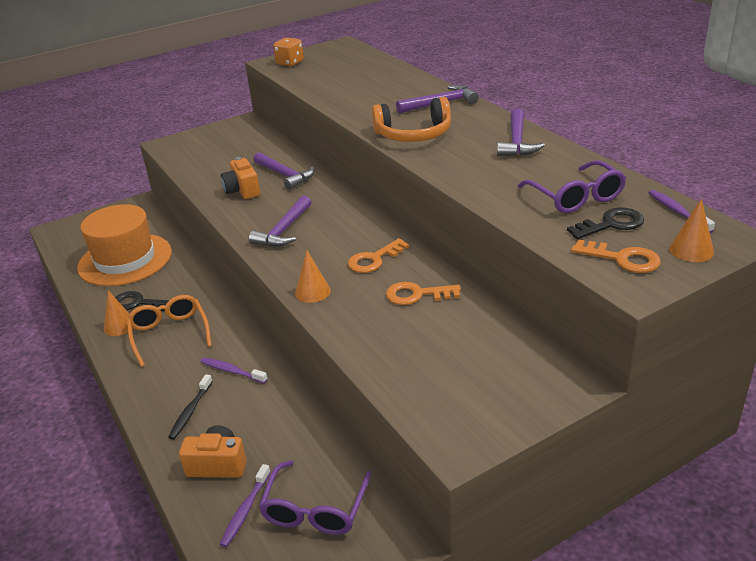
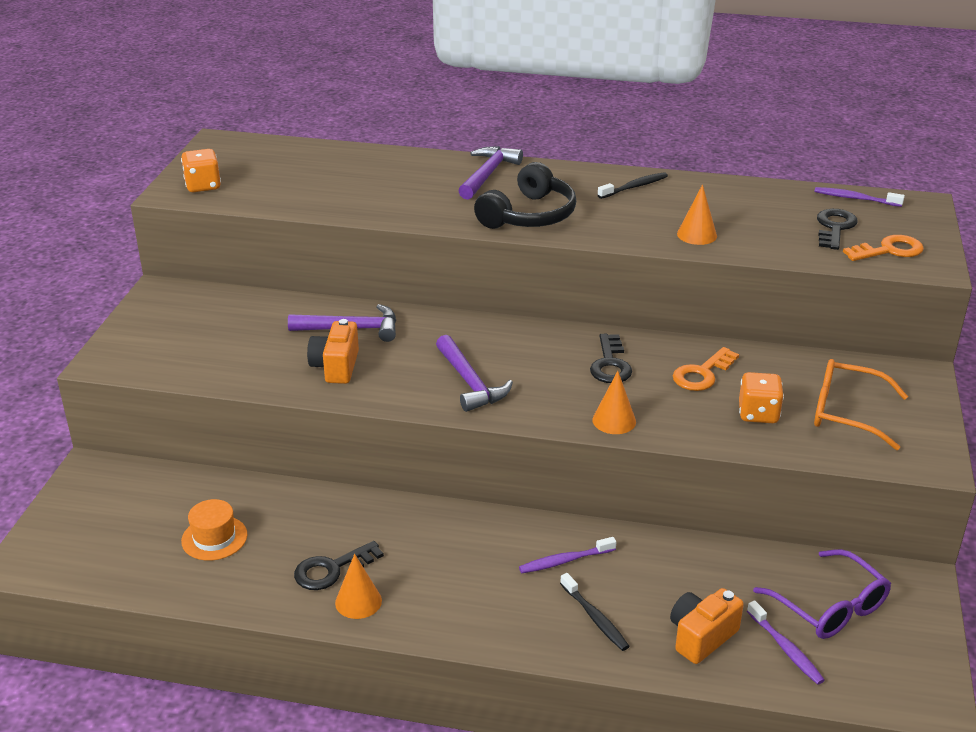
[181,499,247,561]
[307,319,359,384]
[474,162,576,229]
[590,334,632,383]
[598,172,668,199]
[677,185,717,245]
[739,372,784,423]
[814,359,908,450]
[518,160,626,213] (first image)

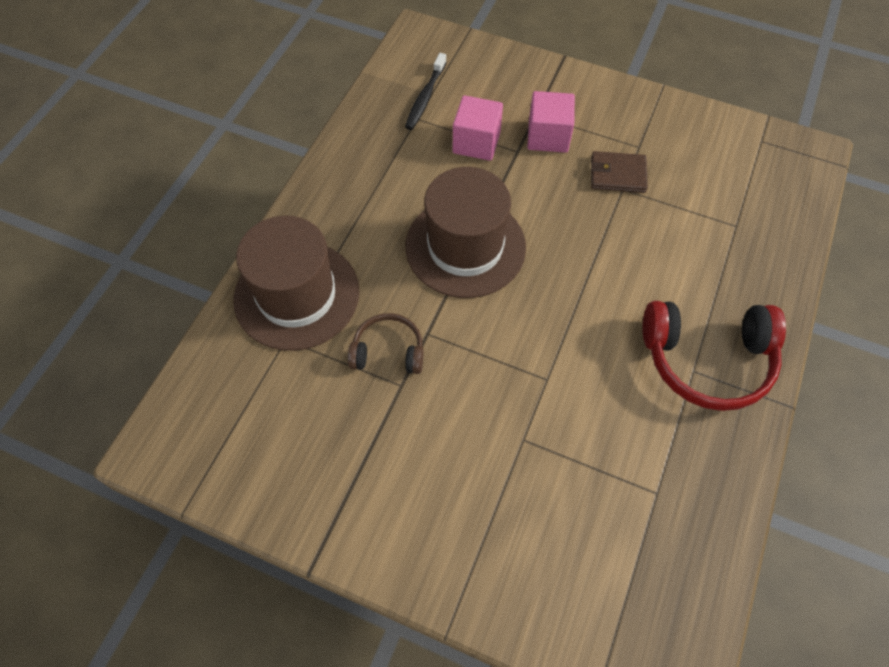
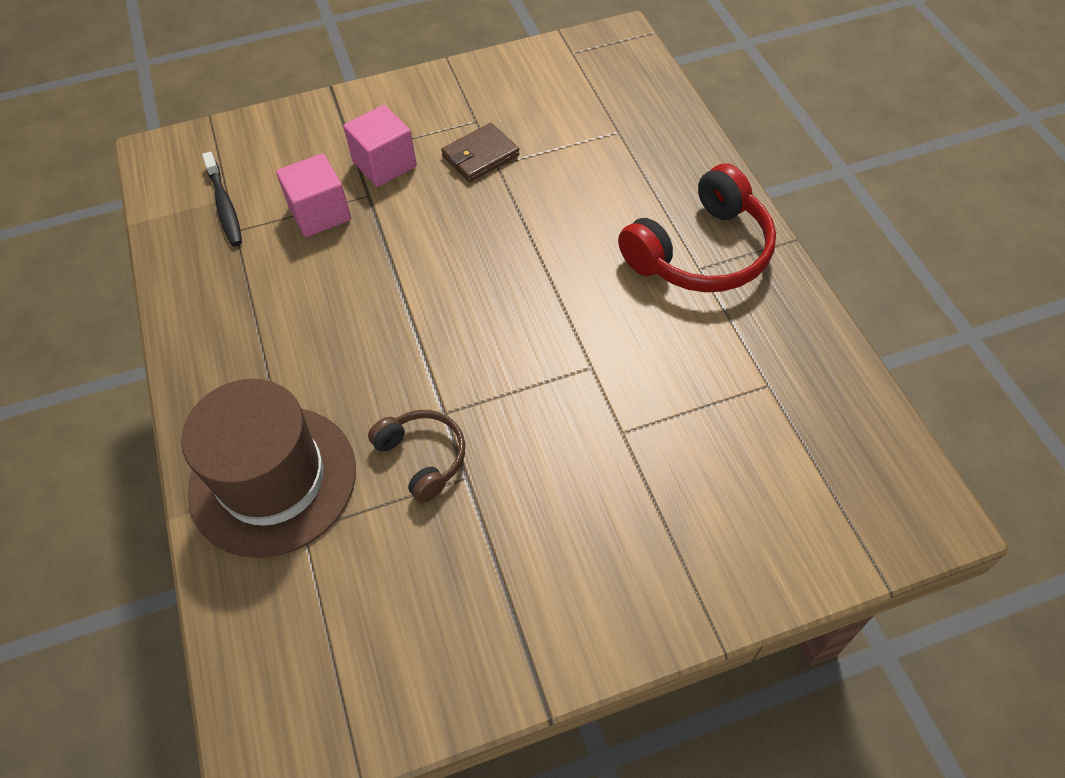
[368,410,465,503]
[405,167,526,298] (first image)

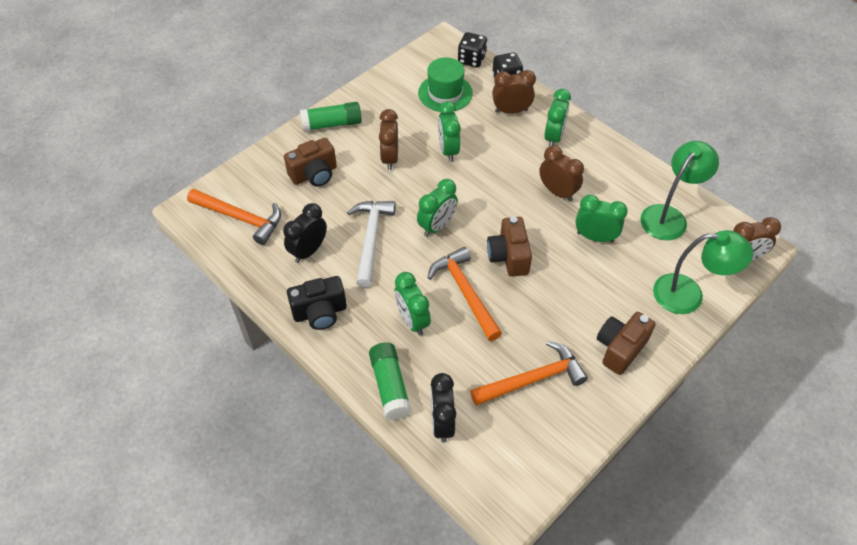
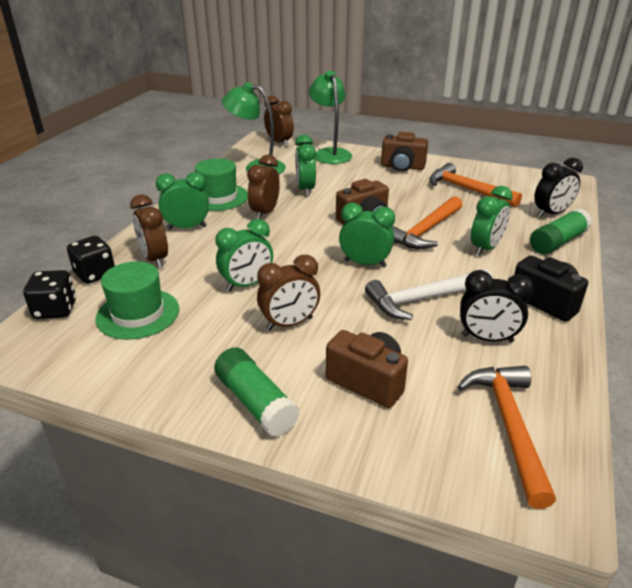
[195,158,248,211]

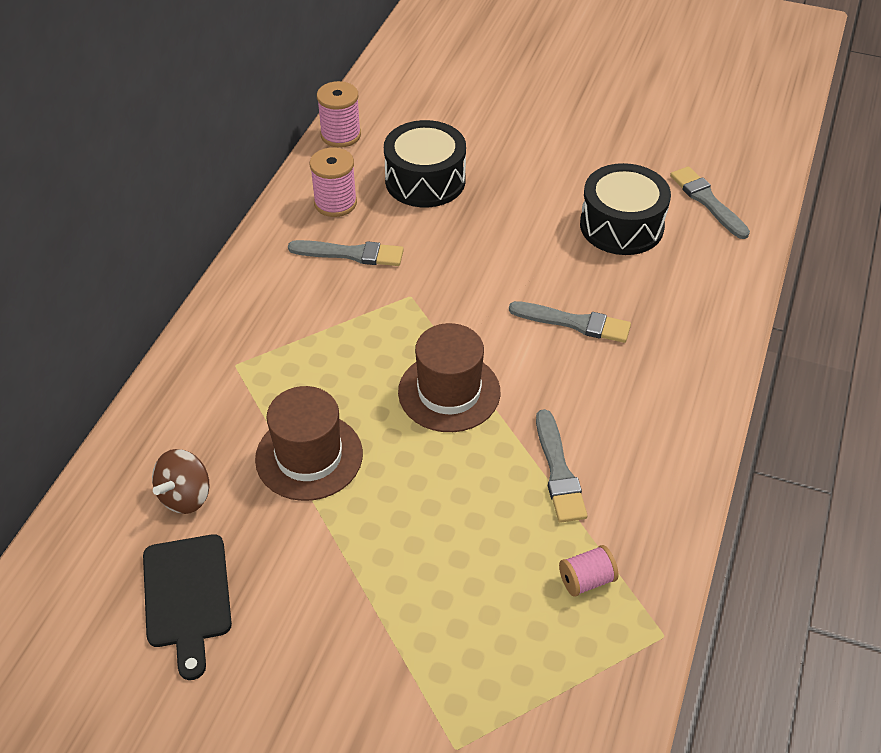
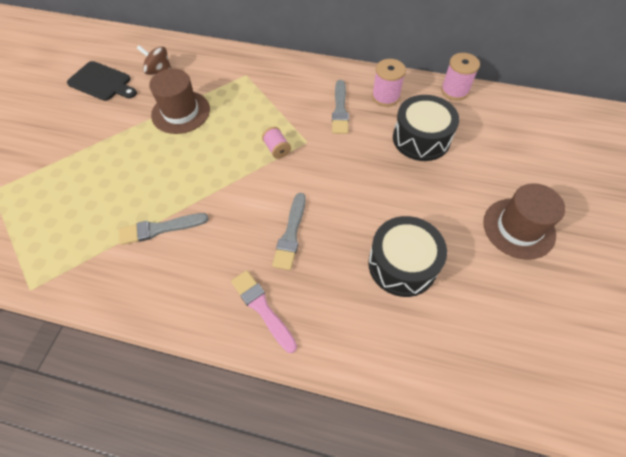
[67,61,137,101]
[231,270,297,353]
[262,127,291,159]
[483,183,565,260]
[670,166,750,239] (first image)

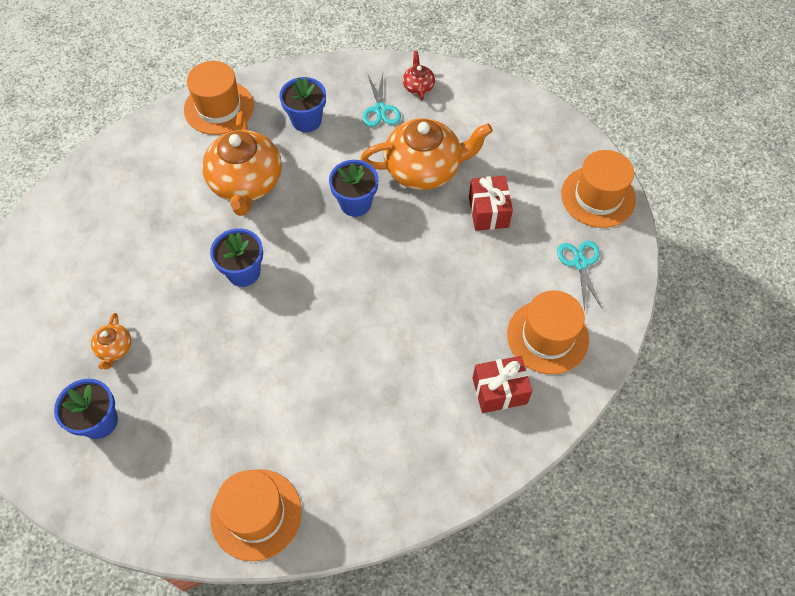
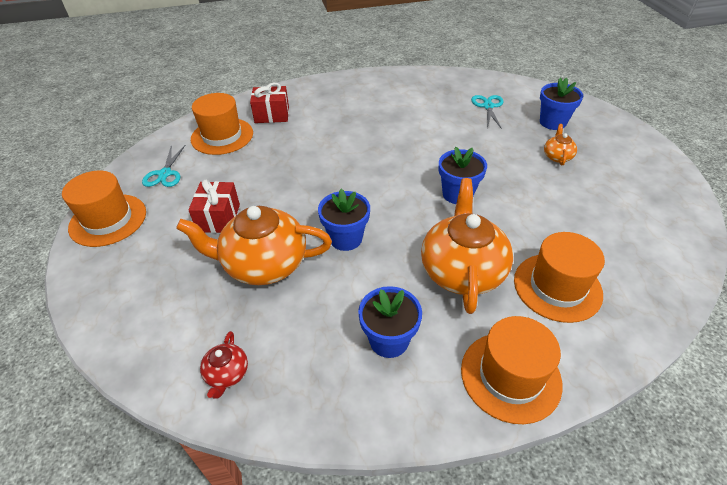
[471,95,504,129]
[514,232,605,323]

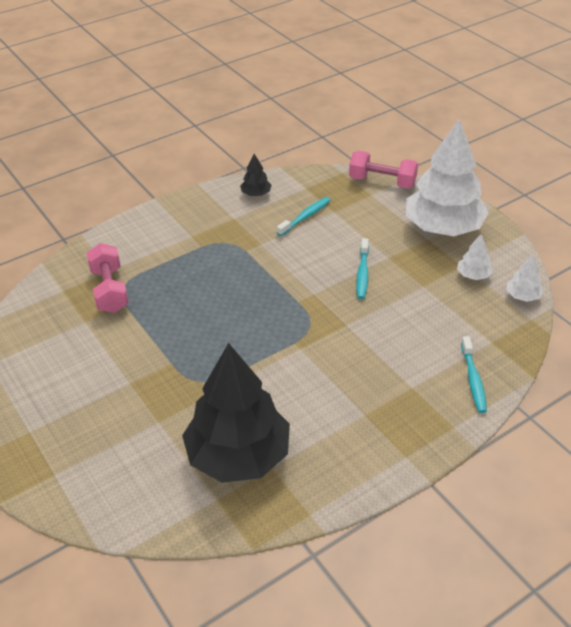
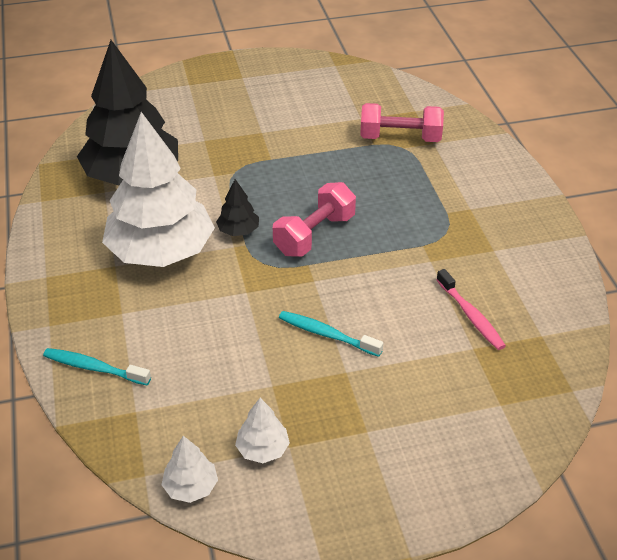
[102,112,215,267]
[216,179,259,236]
[273,182,356,257]
[436,269,506,350]

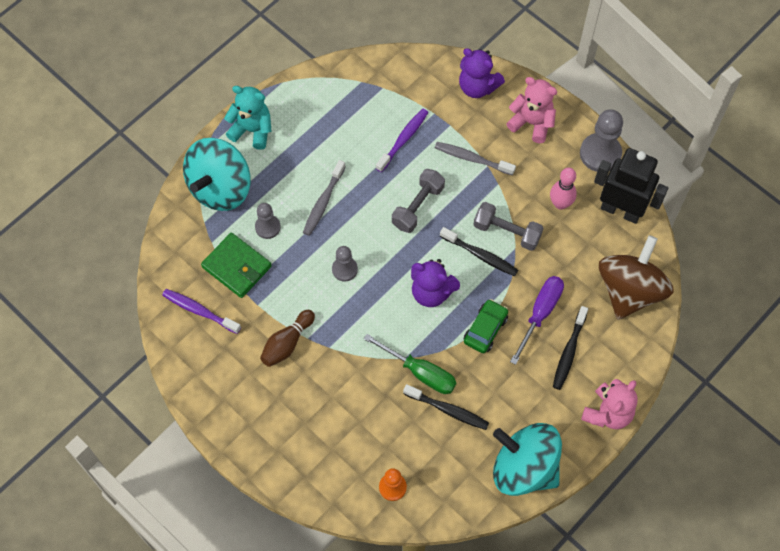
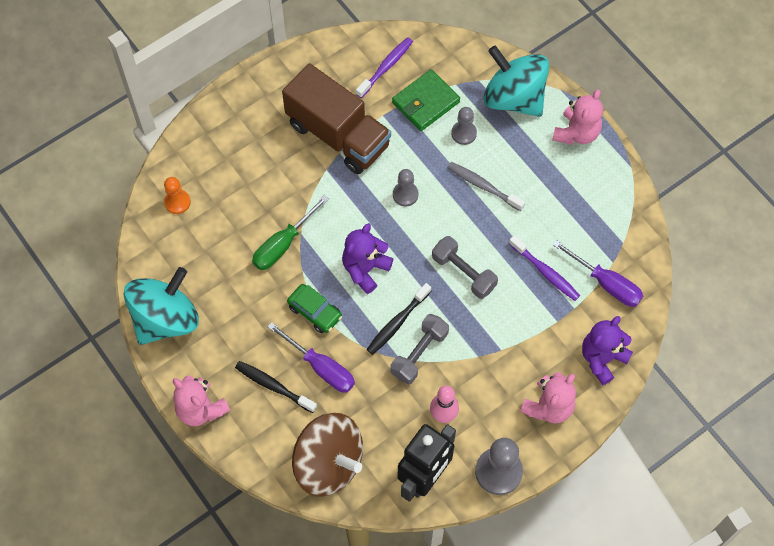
[282,64,391,174]
[552,89,603,145]
[553,240,643,307]
[403,384,489,430] (first image)
[435,142,516,176] (first image)

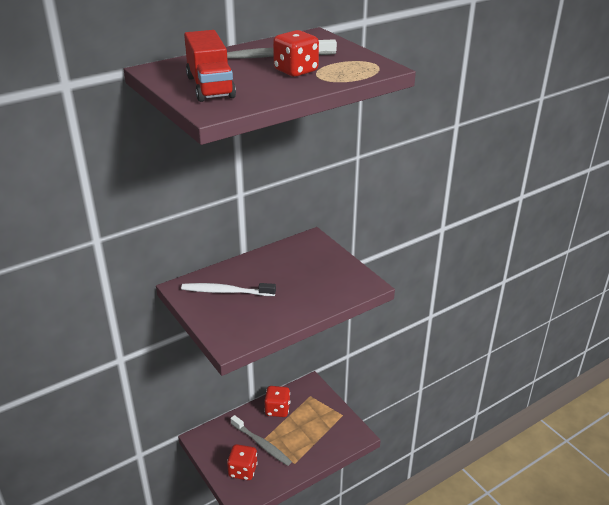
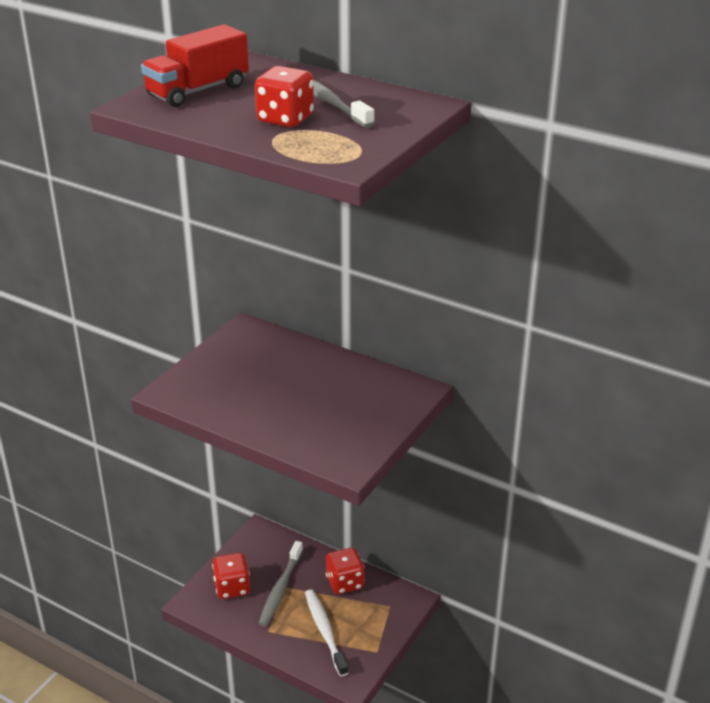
[305,589,348,677]

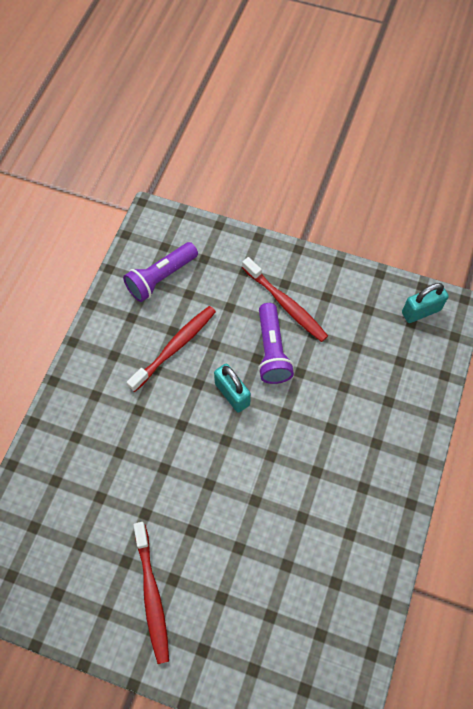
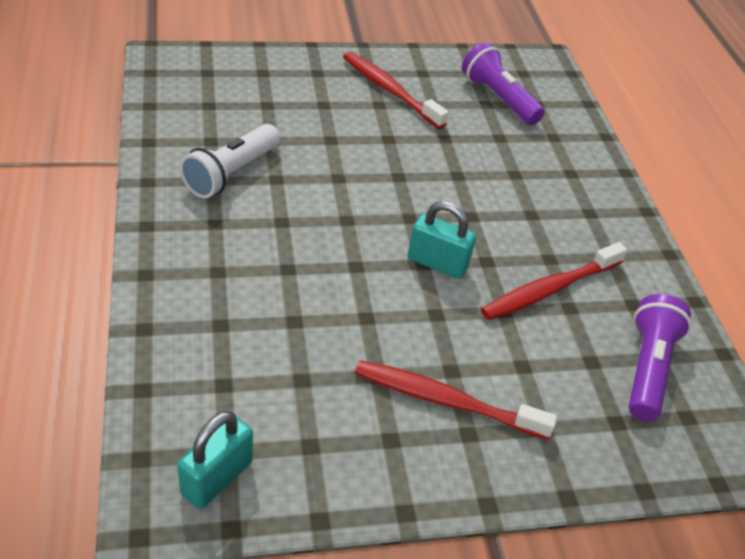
[180,124,280,198]
[462,42,545,125]
[481,242,627,320]

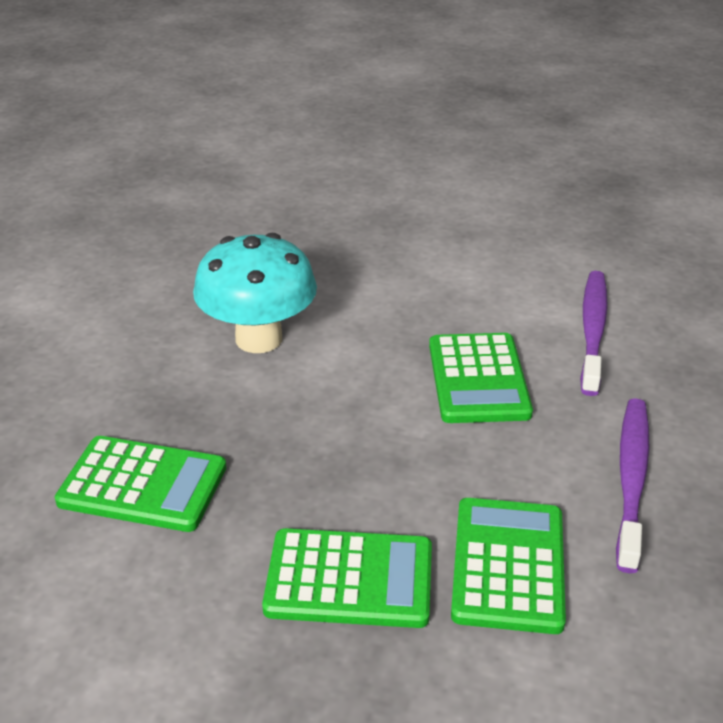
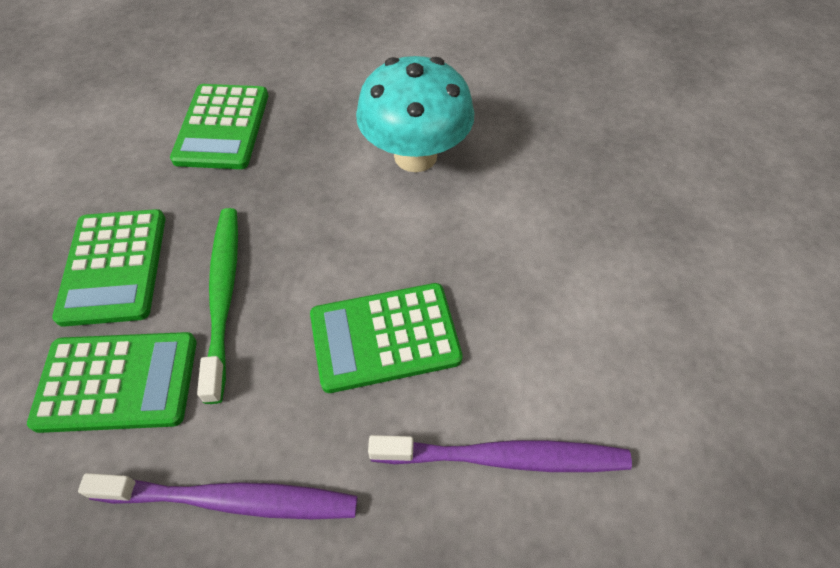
[197,208,238,404]

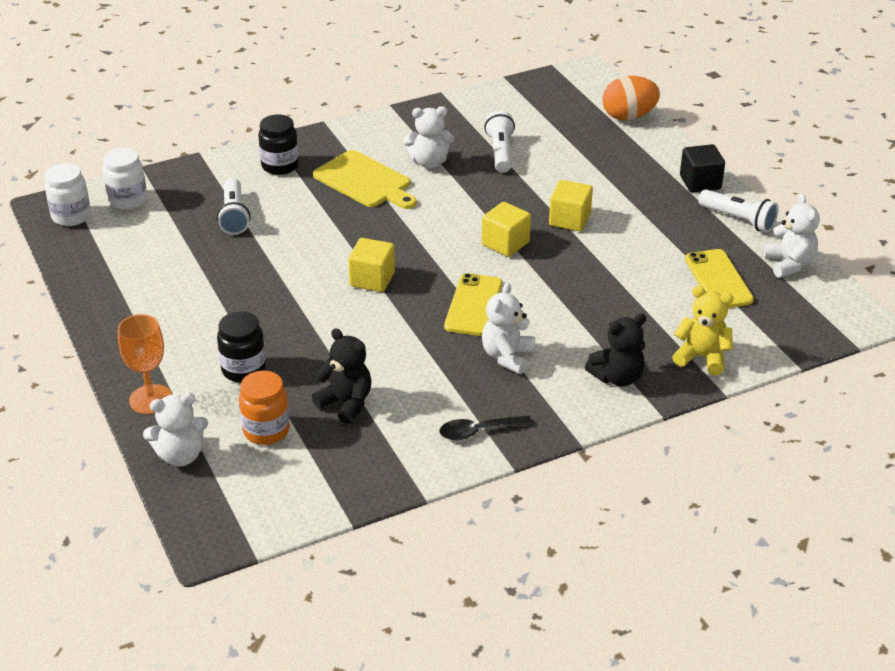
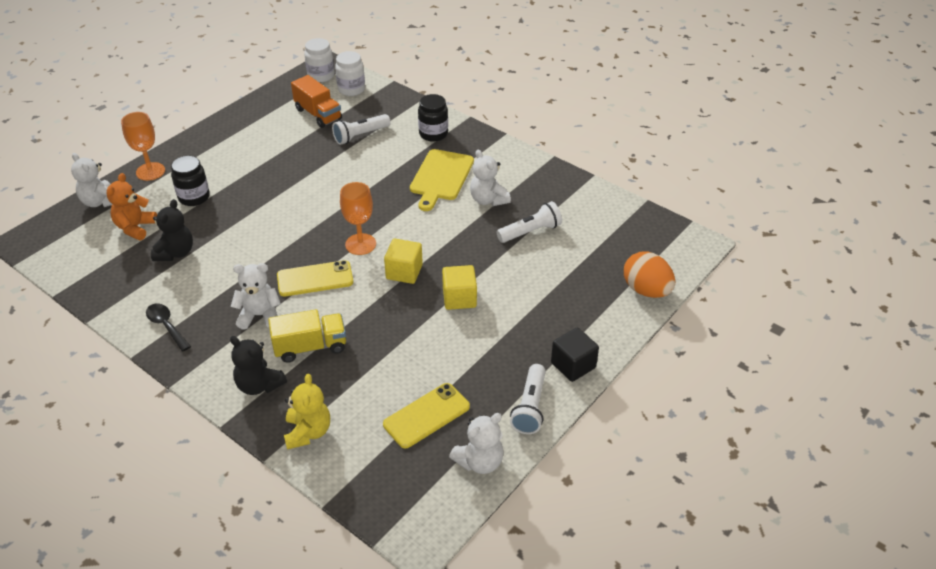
[107,173,157,240]
[268,309,346,363]
[291,75,342,128]
[340,182,376,255]
[348,238,395,292] (first image)

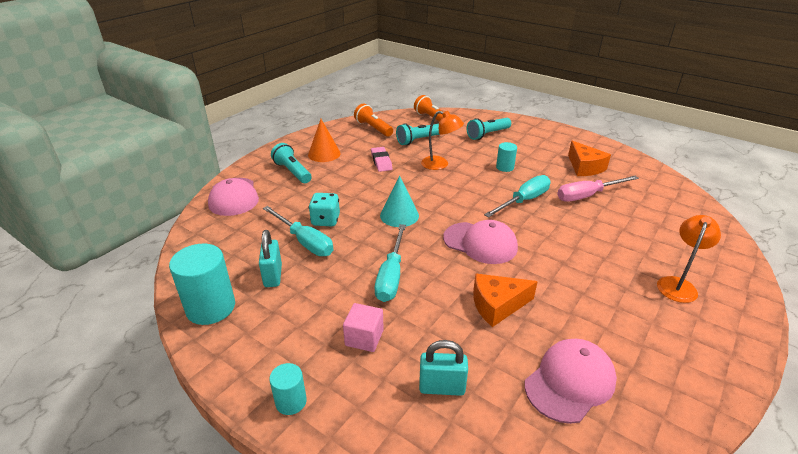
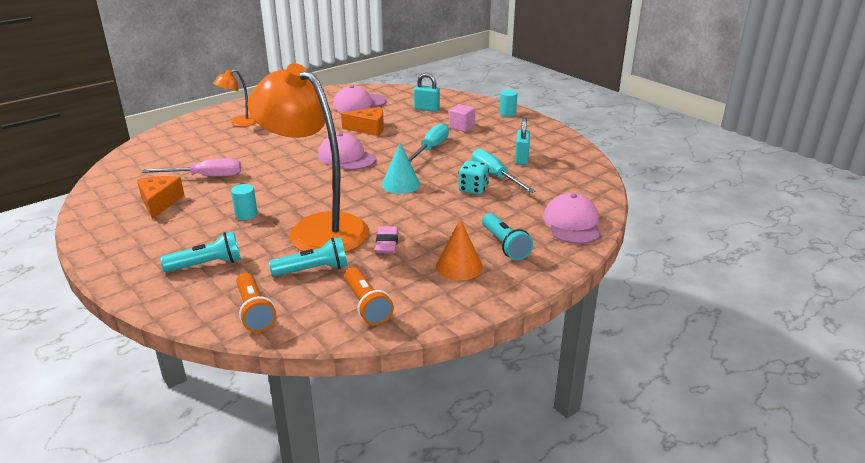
[247,63,369,253]
[169,244,235,325] (first image)
[484,175,551,218] (first image)

